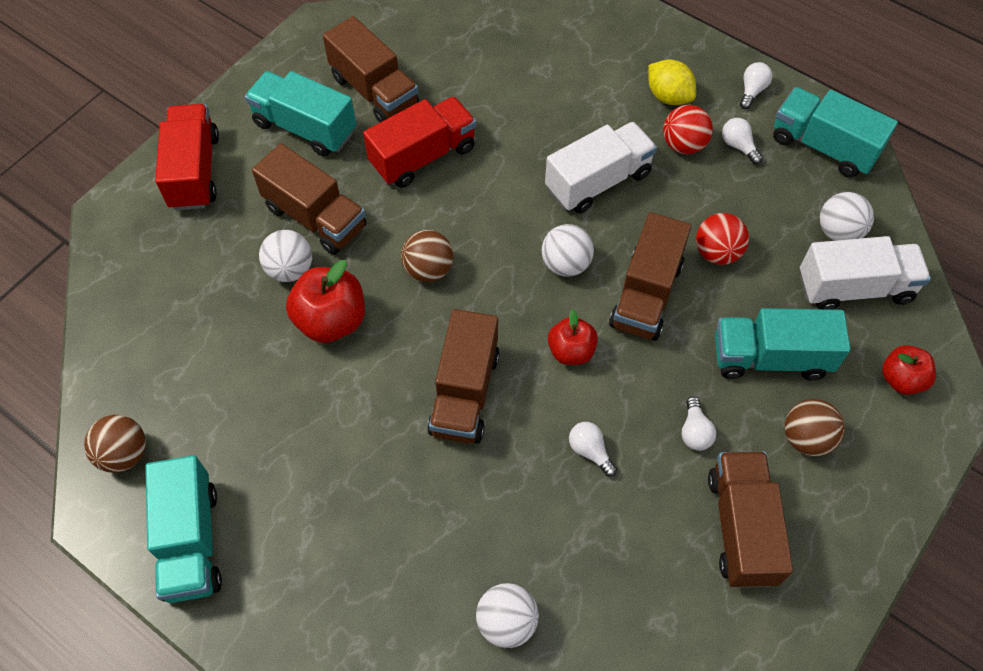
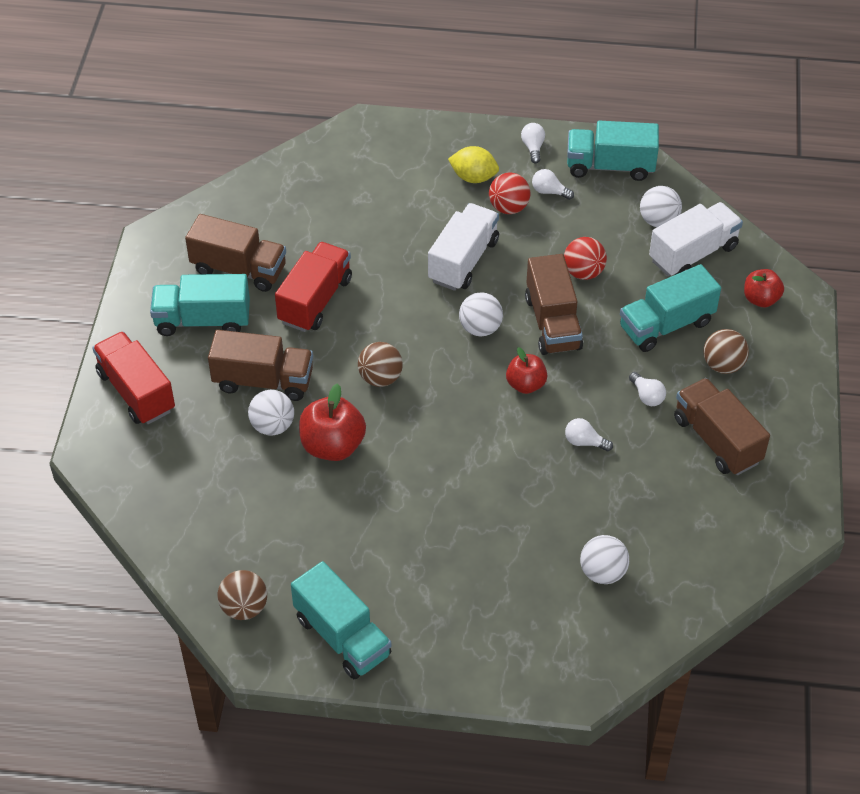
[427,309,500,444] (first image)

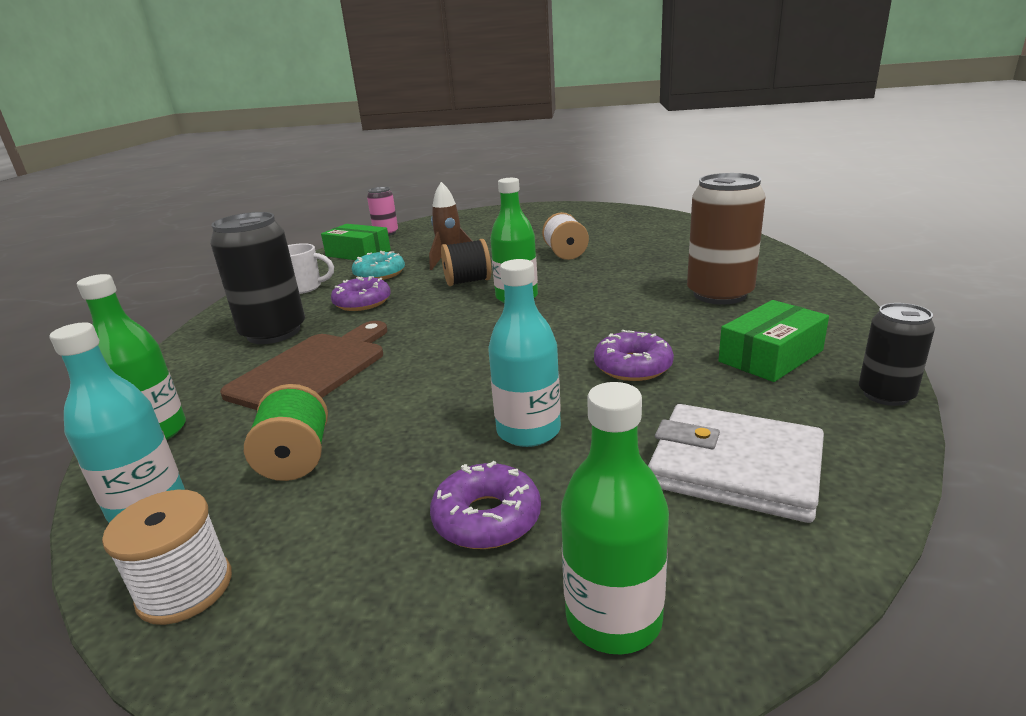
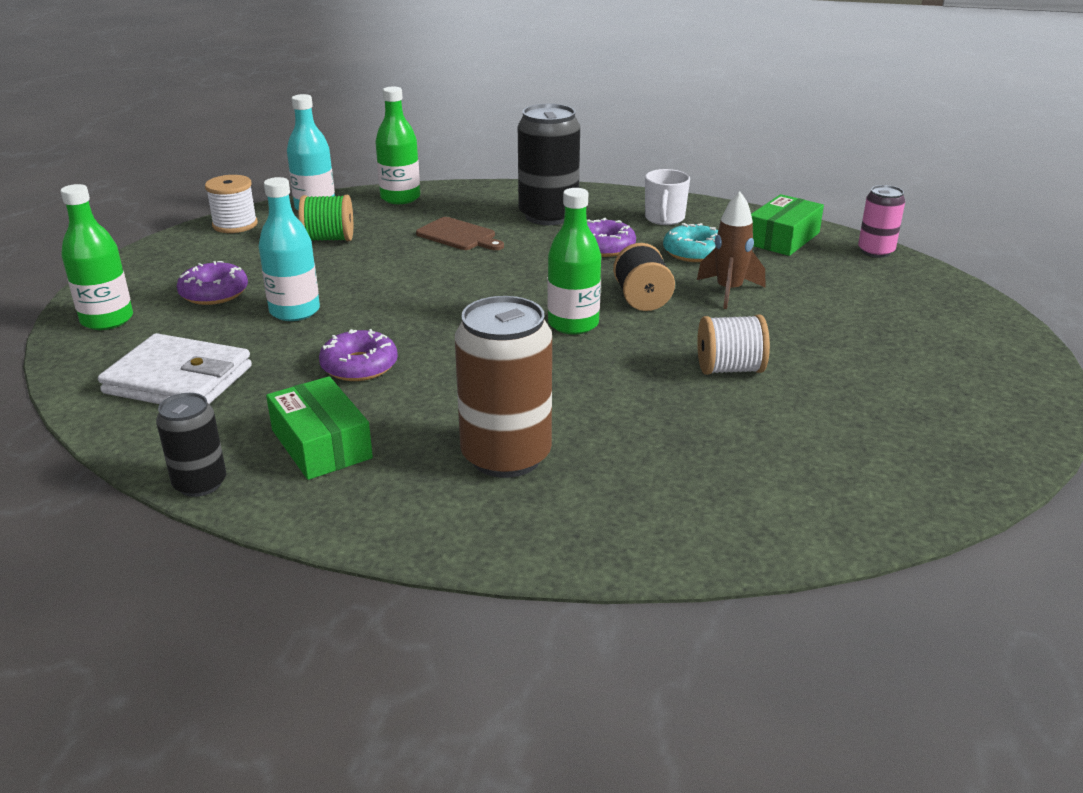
[98,333,252,404]
[416,217,504,250]

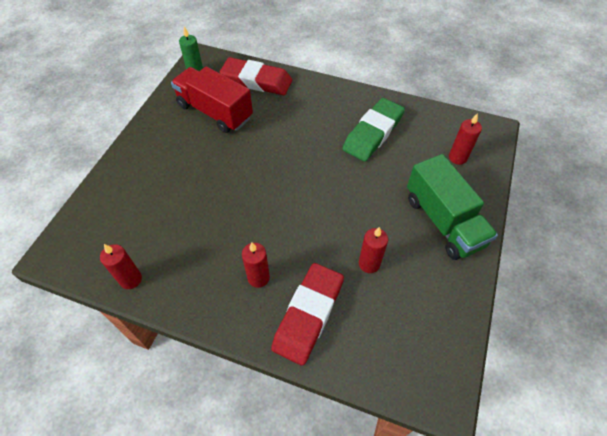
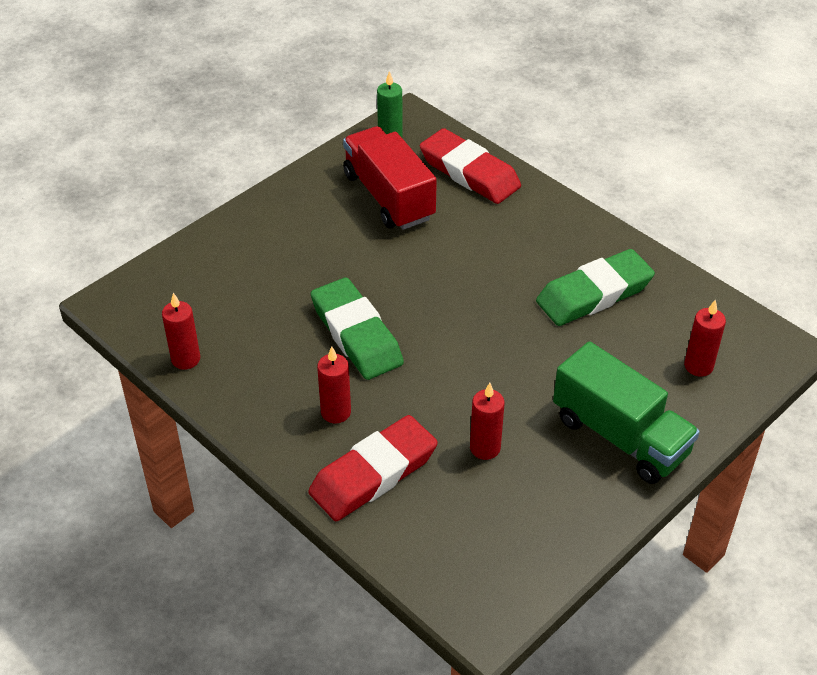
[311,277,404,380]
[553,341,700,484]

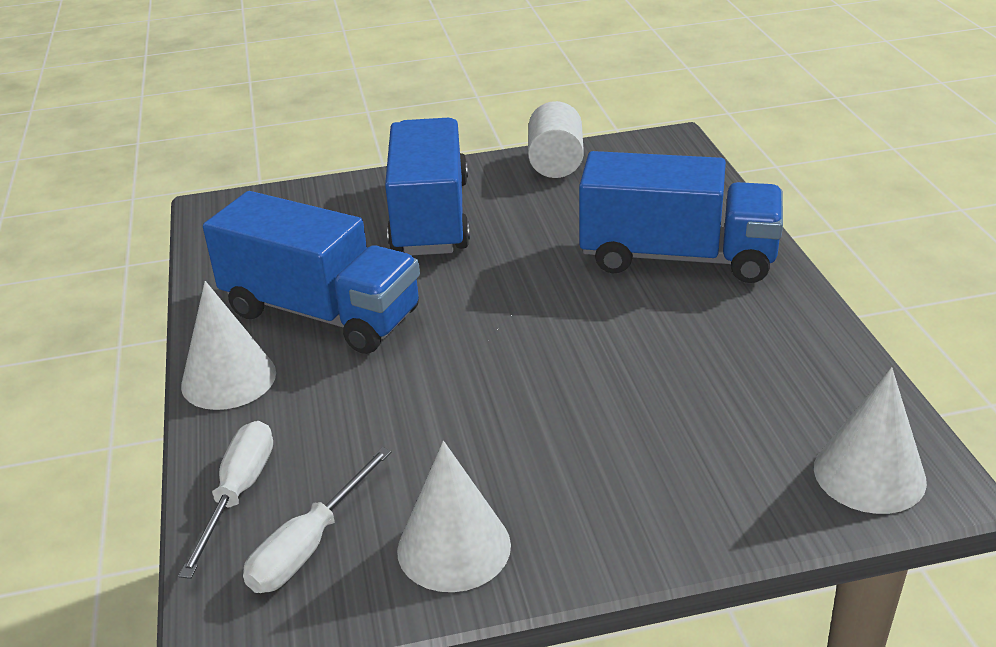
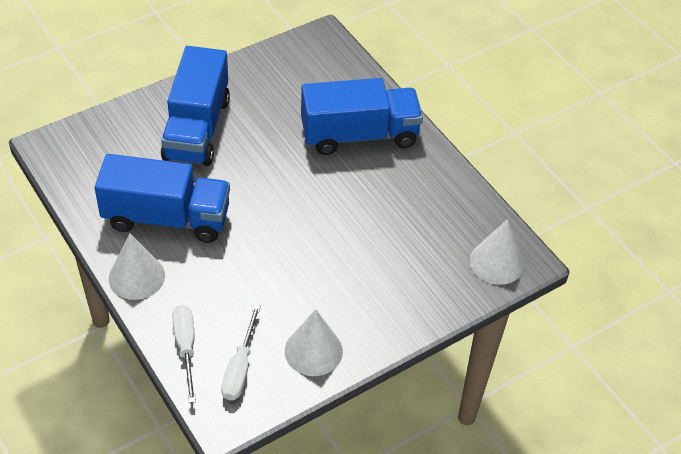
[161,46,230,166]
[528,101,584,178] (first image)

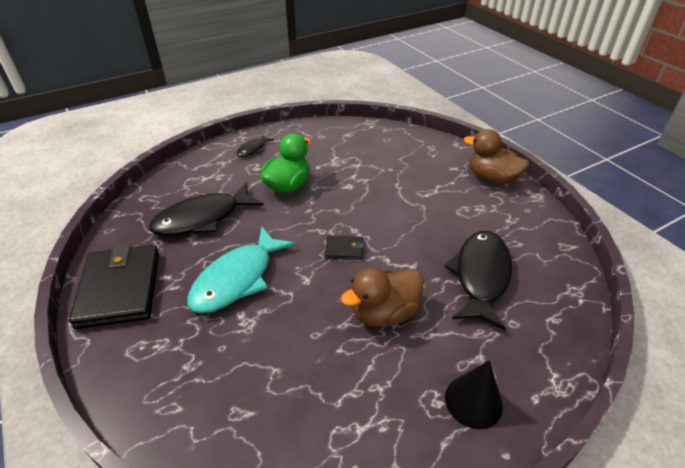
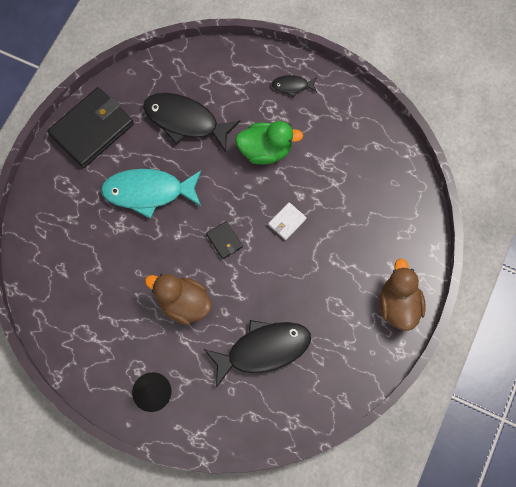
[268,202,307,240]

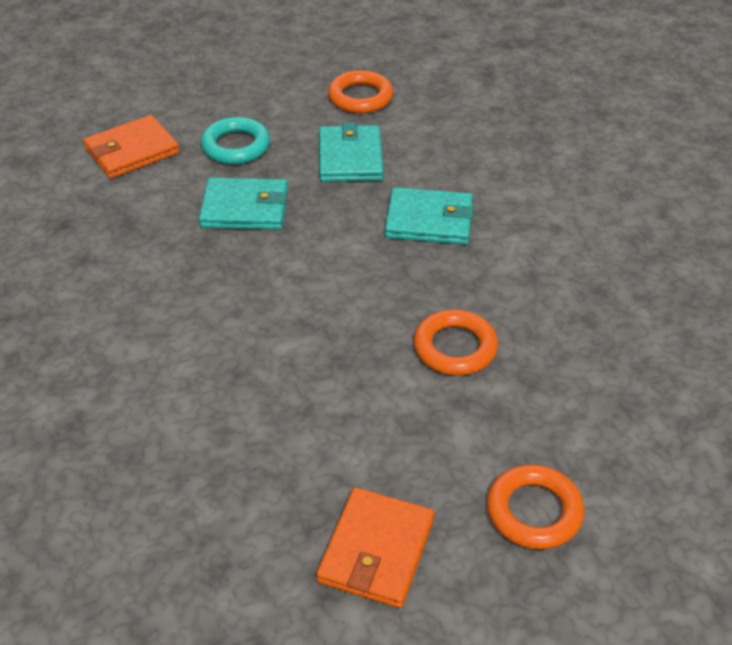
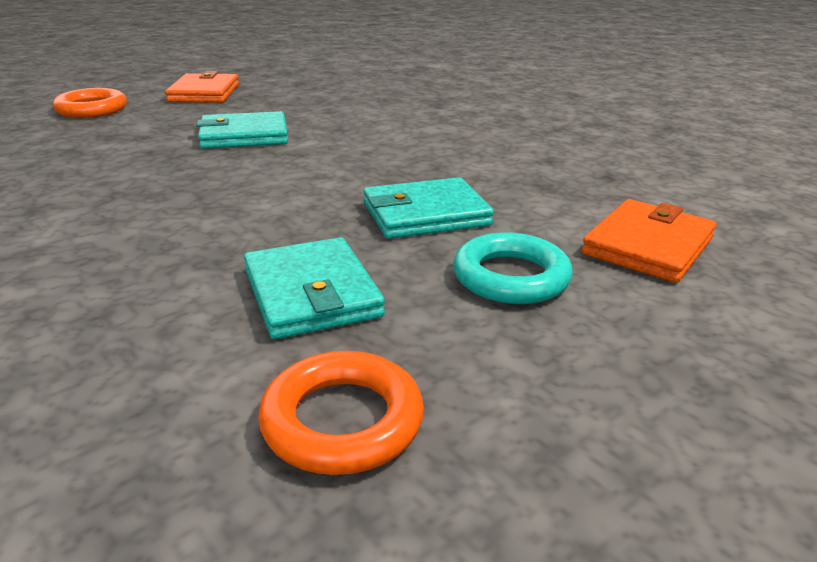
[196,111,288,149]
[414,309,498,376] (first image)

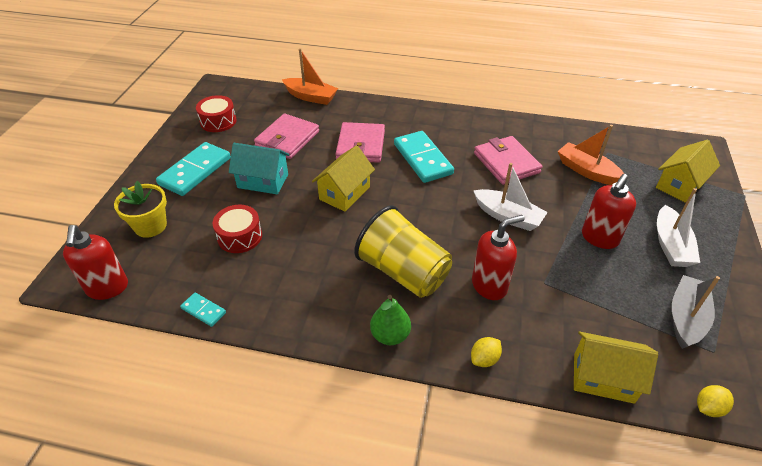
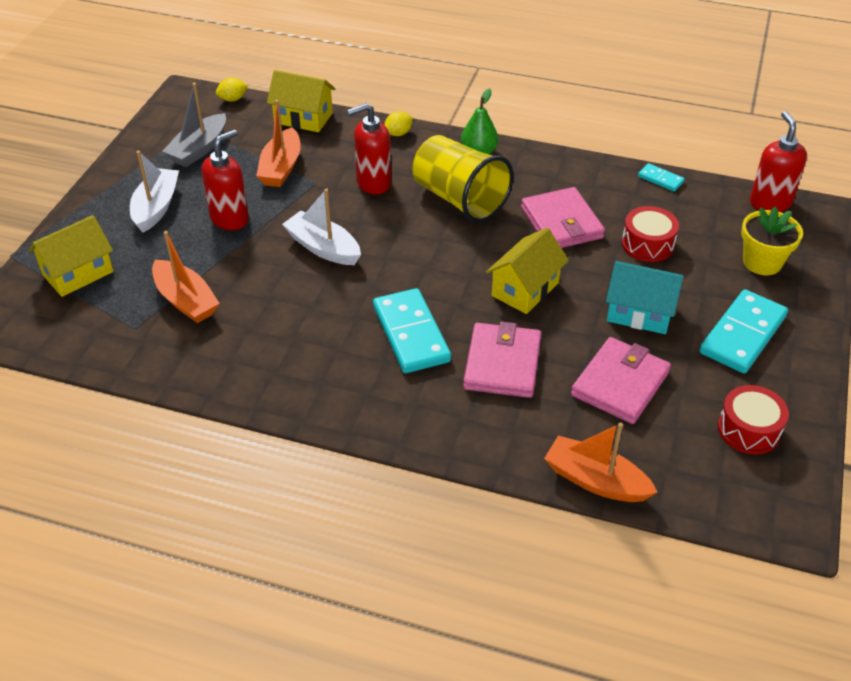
[256,100,301,187]
[521,187,605,248]

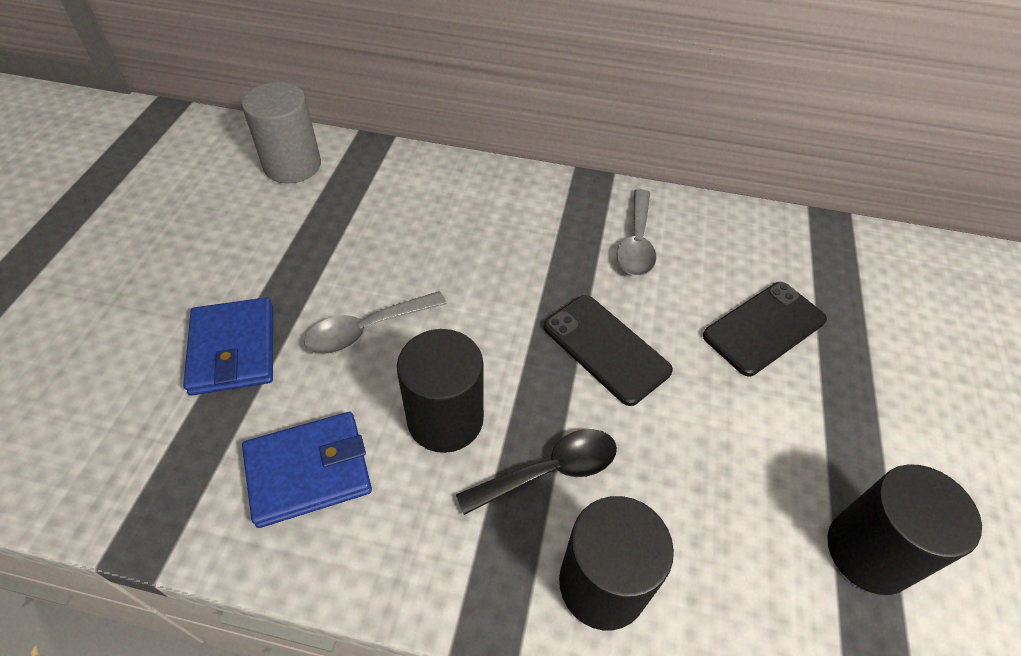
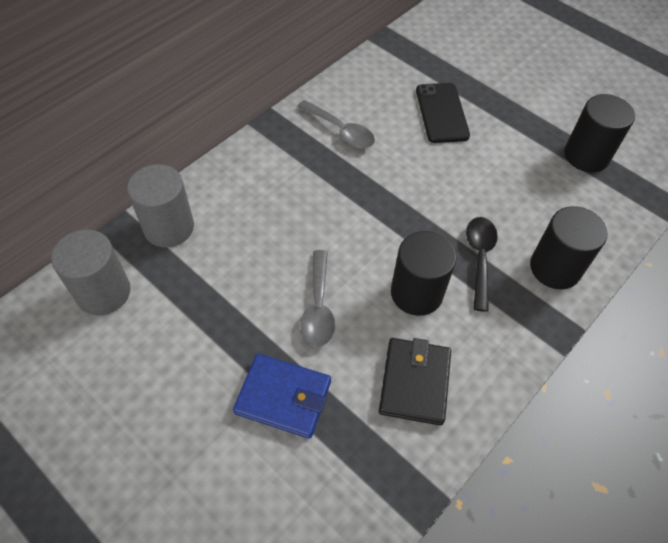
[127,164,194,248]
[379,338,451,426]
[543,295,673,406] (first image)

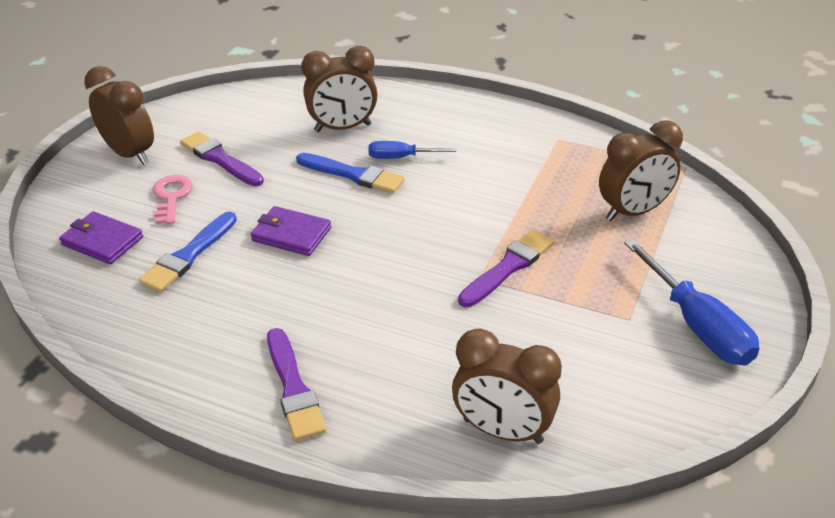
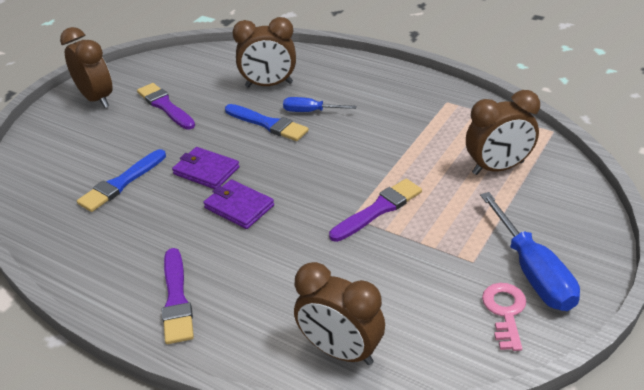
[203,179,274,229]
[482,283,526,351]

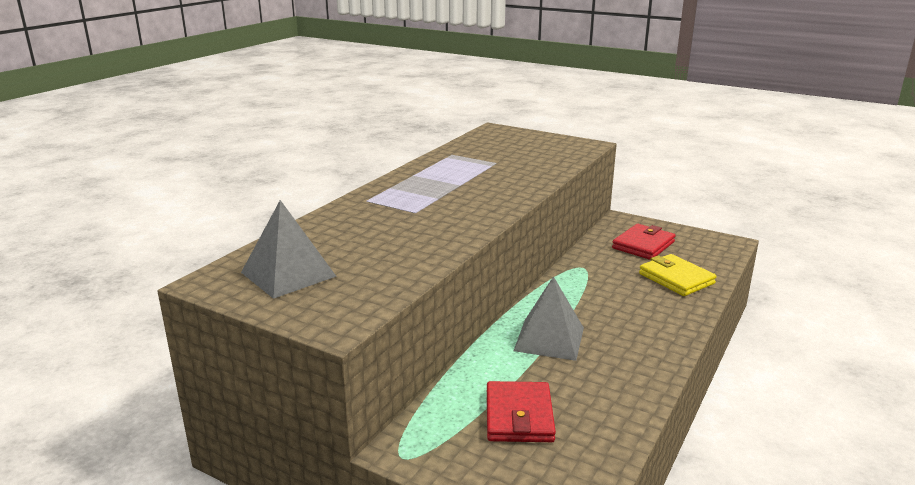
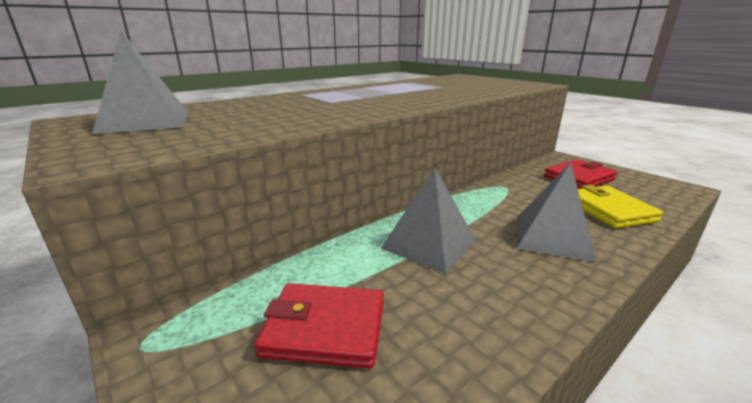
[255,283,383,369]
[516,163,597,263]

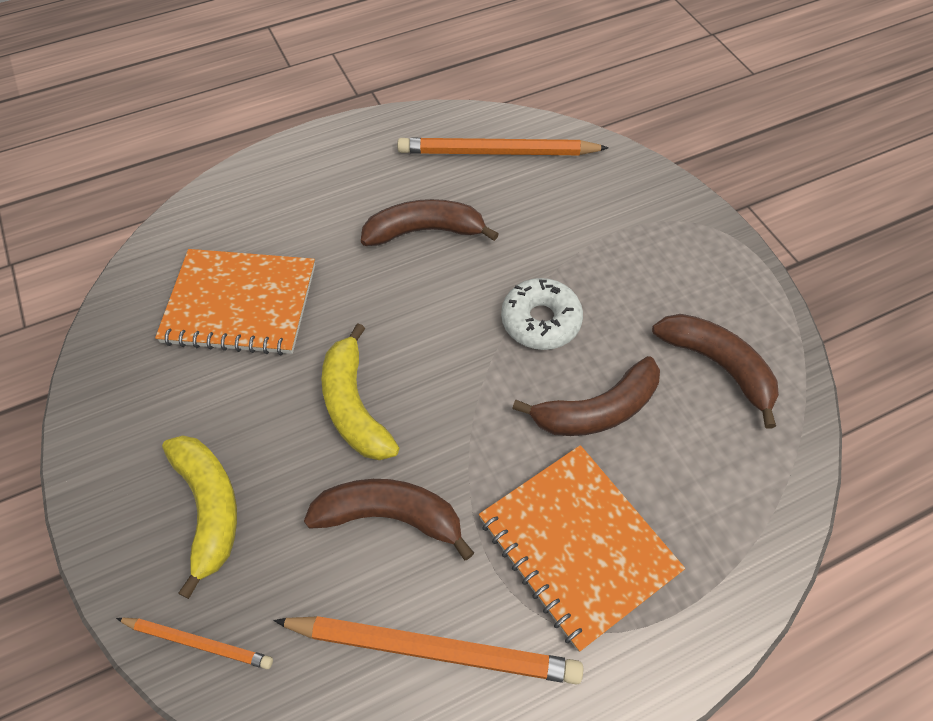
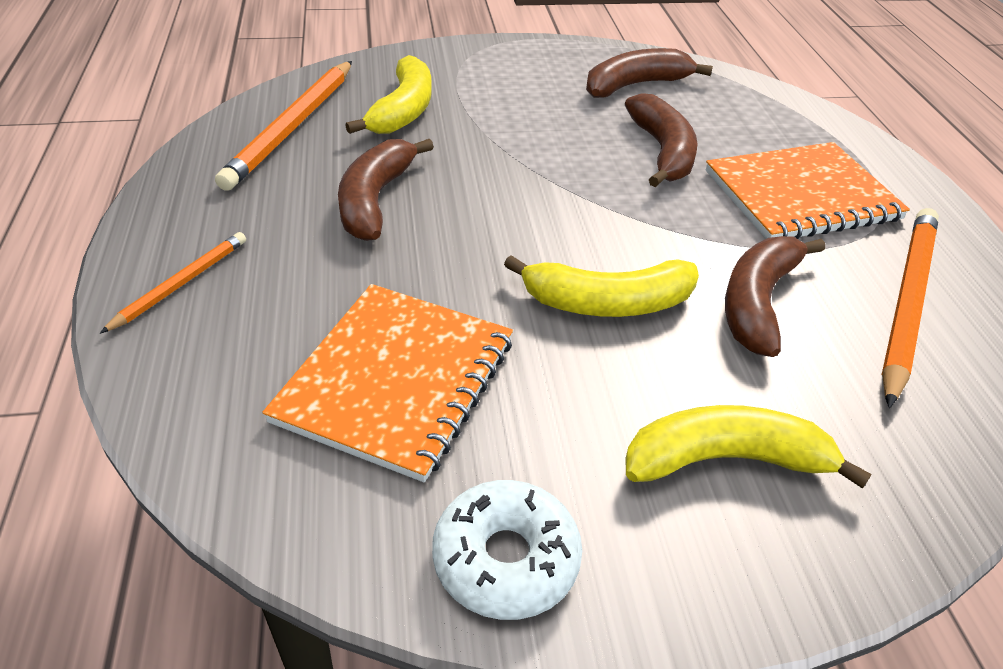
[100,232,246,334]
[345,55,432,134]
[432,480,582,620]

